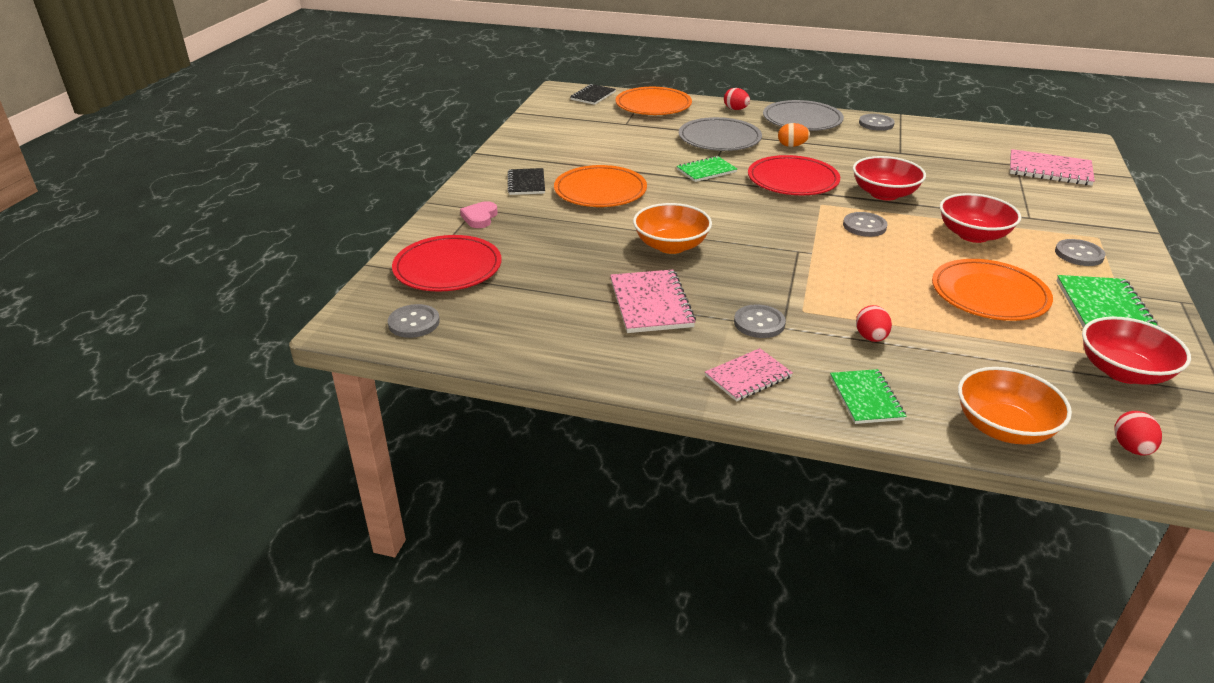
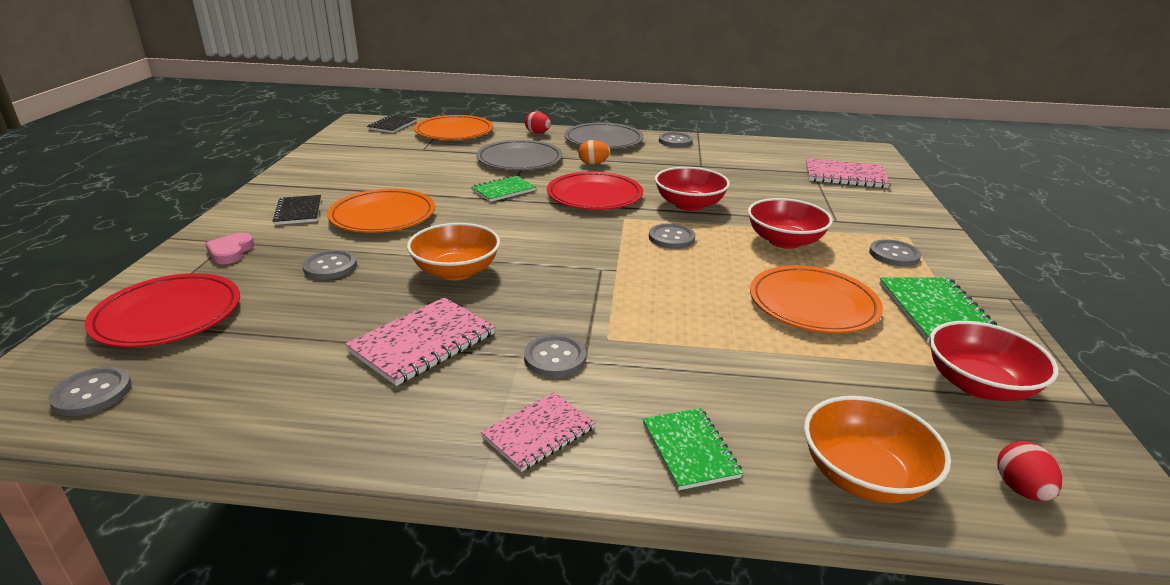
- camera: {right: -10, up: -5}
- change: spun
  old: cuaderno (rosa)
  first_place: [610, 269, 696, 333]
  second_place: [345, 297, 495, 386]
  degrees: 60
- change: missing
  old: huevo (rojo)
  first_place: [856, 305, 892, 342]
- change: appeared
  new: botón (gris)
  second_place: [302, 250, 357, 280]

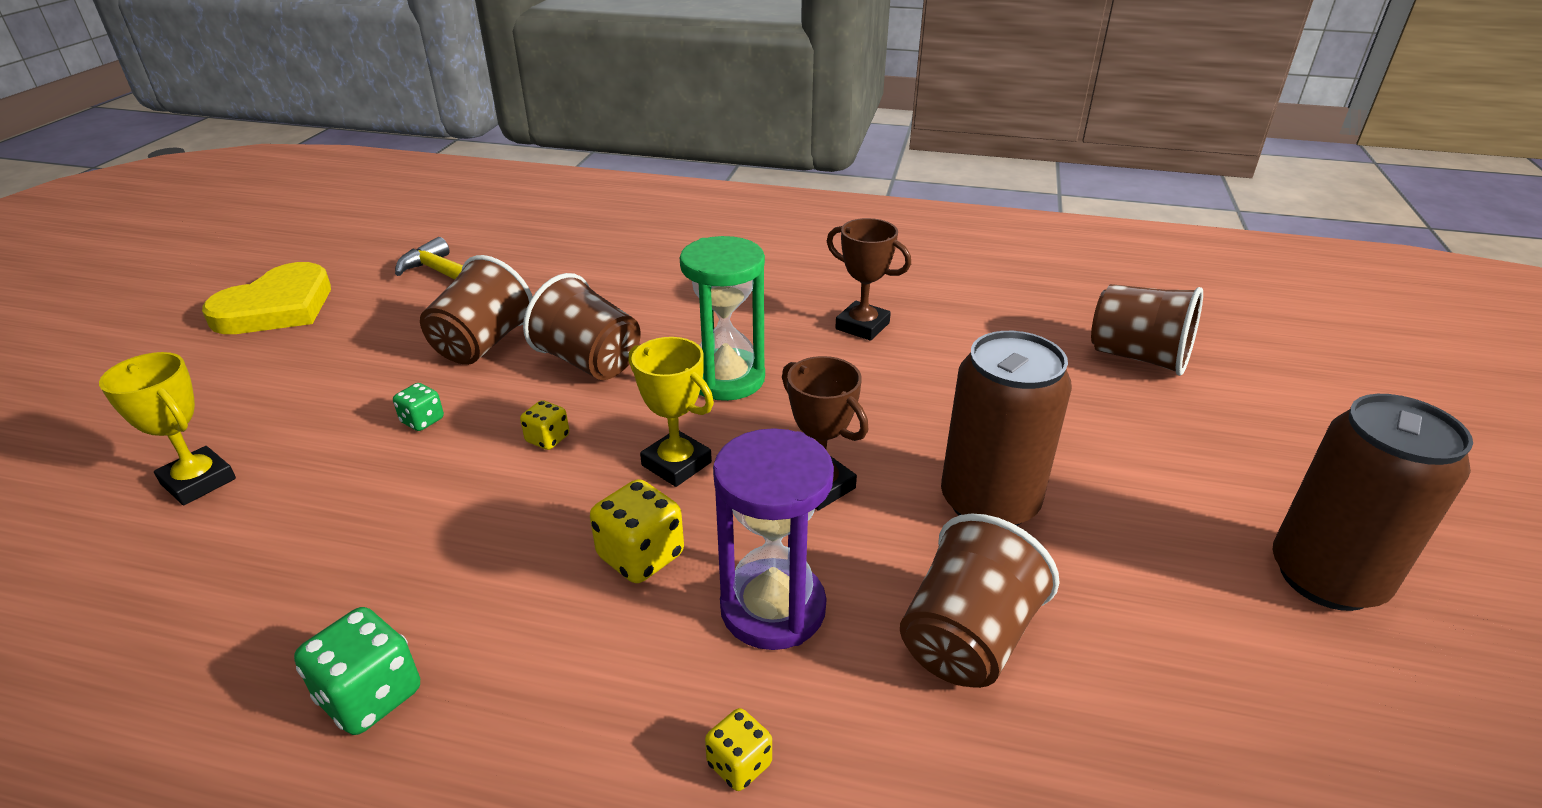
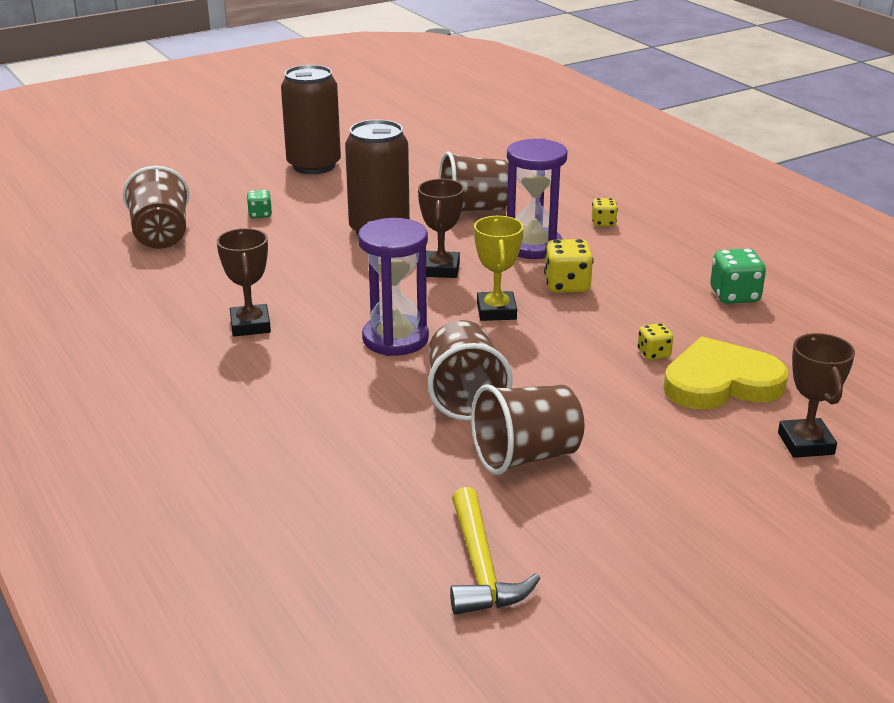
- camera: {right: -135, up: -5}
- change: colour
  old: trofeo (amarillo)
  new: trofeo (marrón)
  first_place: [99, 352, 236, 505]
  second_place: [778, 333, 855, 458]
- change: relocated
  old: corazón (amarillo)
  first_place: [202, 262, 331, 334]
  second_place: [663, 337, 789, 409]
- change: relocated
  old: dado (verde)
  first_place: [393, 383, 444, 431]
  second_place: [247, 190, 272, 218]
- change: relocated
  old: dado (amarillo)
  first_place: [520, 400, 569, 450]
  second_place: [638, 323, 673, 360]
- change: colour
  old: reloj de arena (verde)
  new: reloj de arena (morado)
  first_place: [680, 236, 765, 401]
  second_place: [358, 218, 429, 356]

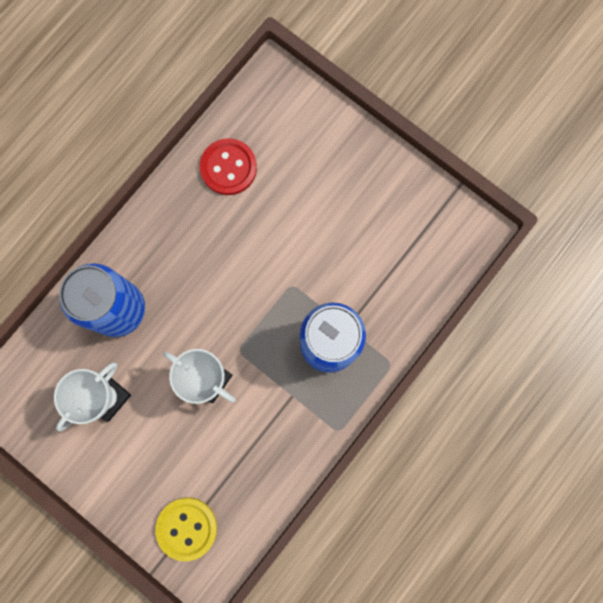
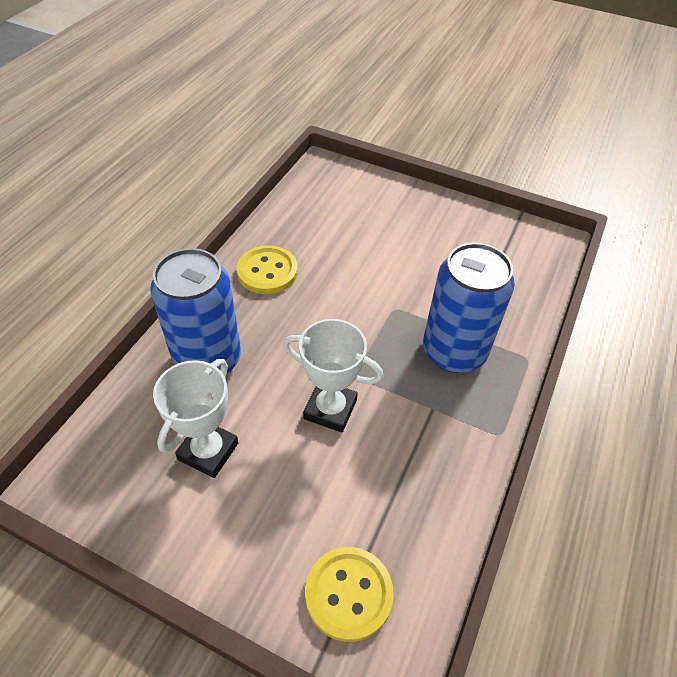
- camera: {right: -15, up: -30}
- change: missing
  old: botón (rojo)
  first_place: [200, 138, 257, 195]
- change: appeared
  new: botón (amarillo)
  second_place: [237, 245, 298, 294]

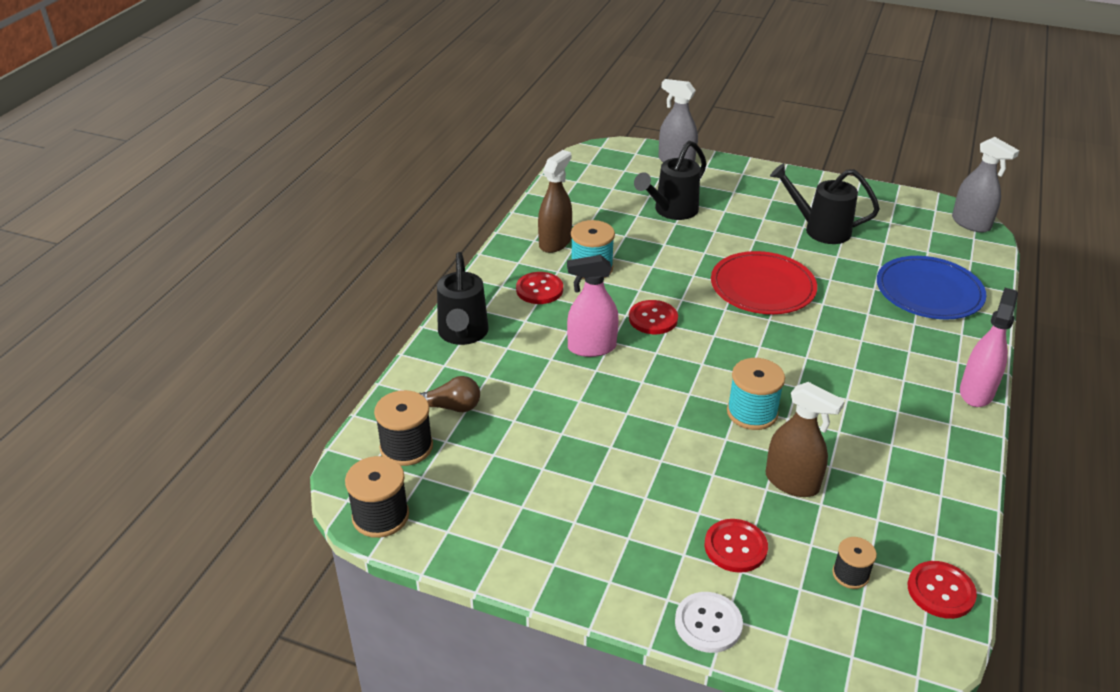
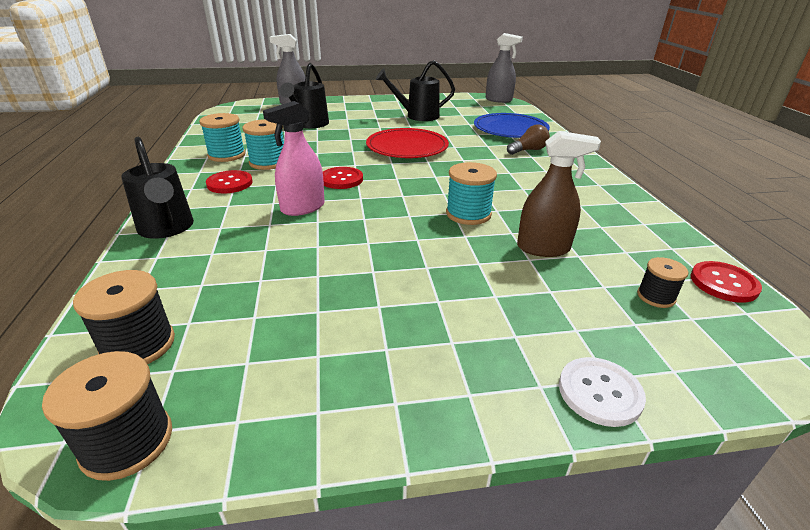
- camera: {right: -30, up: -5}
- change: relocated
  old: bombilla (marrón)
  first_place: [419, 376, 480, 412]
  second_place: [507, 124, 550, 155]
- change: exchanged
  old: pulverizador (marrón)
  new: carrete (turquesa)
  first_place: [538, 150, 572, 253]
  second_place: [199, 113, 246, 162]
- change: missing
  old: botón (rojo)
  first_place: [705, 519, 768, 573]
- change: missing
  old: pulverizador (rosa)
  first_place: [960, 288, 1018, 407]

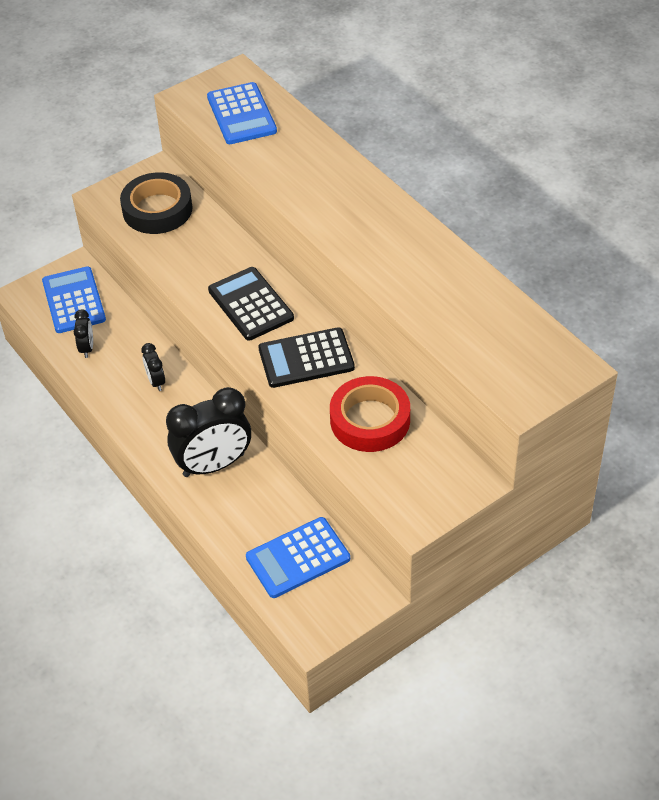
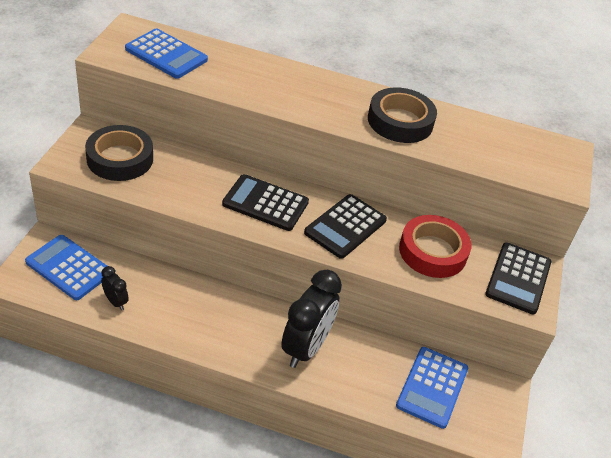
- camera: {right: -45, up: -5}
- change: missing
  old: despertador (negro)
  first_place: [141, 343, 165, 391]
- change: appeared
  new: cinta adhesiva (negro)
  second_place: [368, 87, 437, 143]
- change: appeared
  new: calculadora (negro)
  second_place: [485, 242, 552, 314]

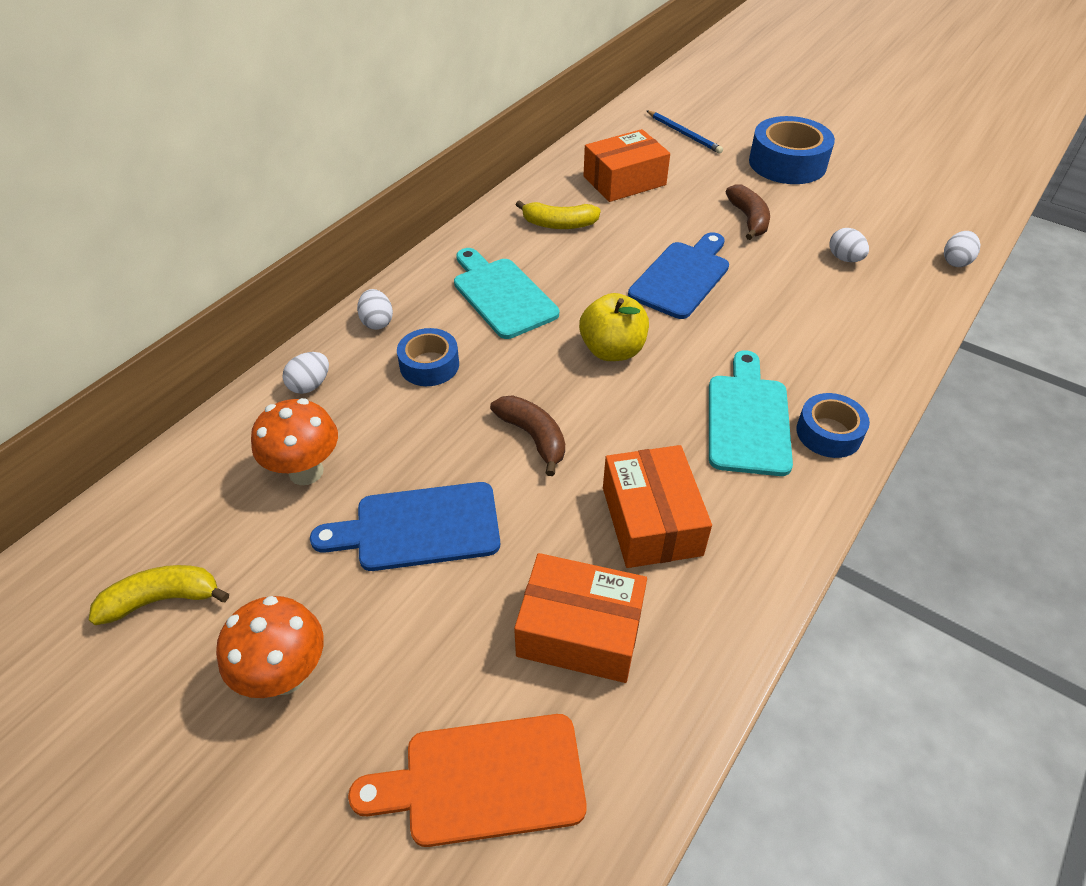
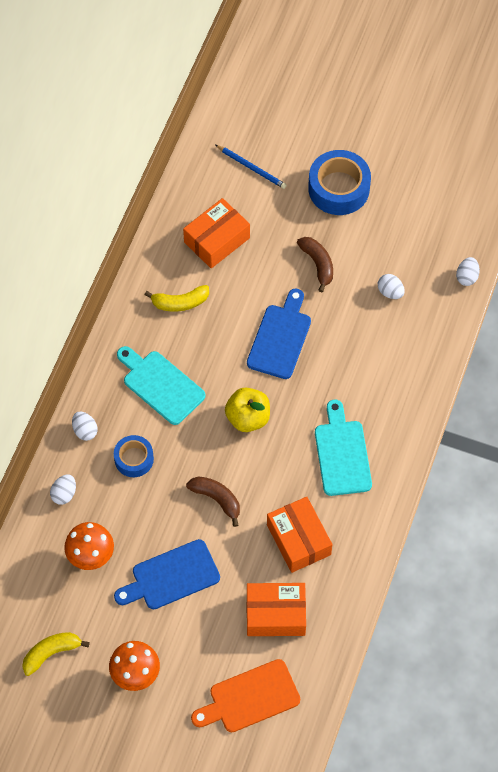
- camera: {right: -15, up: 15}
- change: missing
  old: cinta adhesiva (azul)
  first_place: [796, 393, 870, 458]

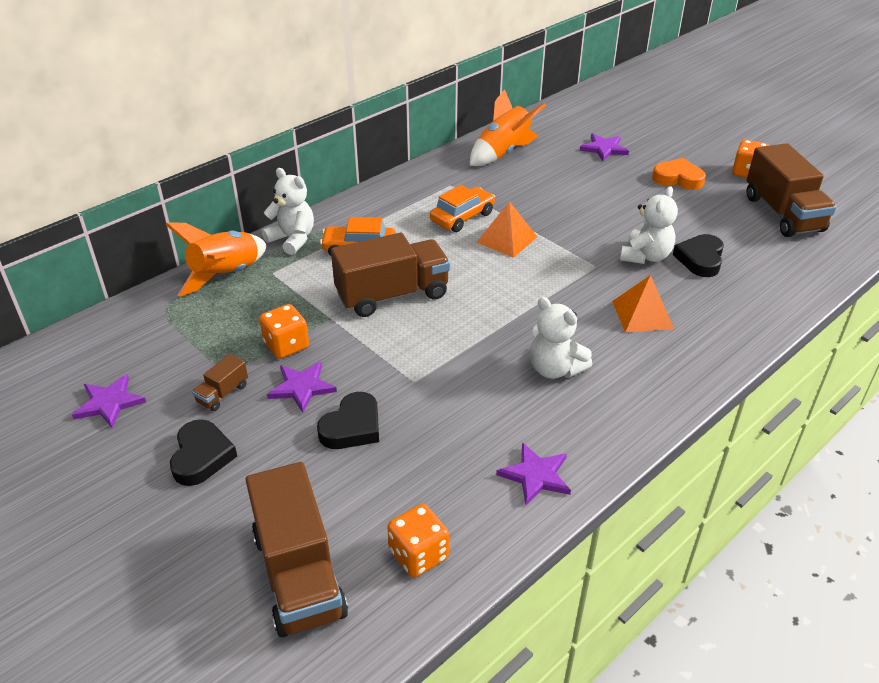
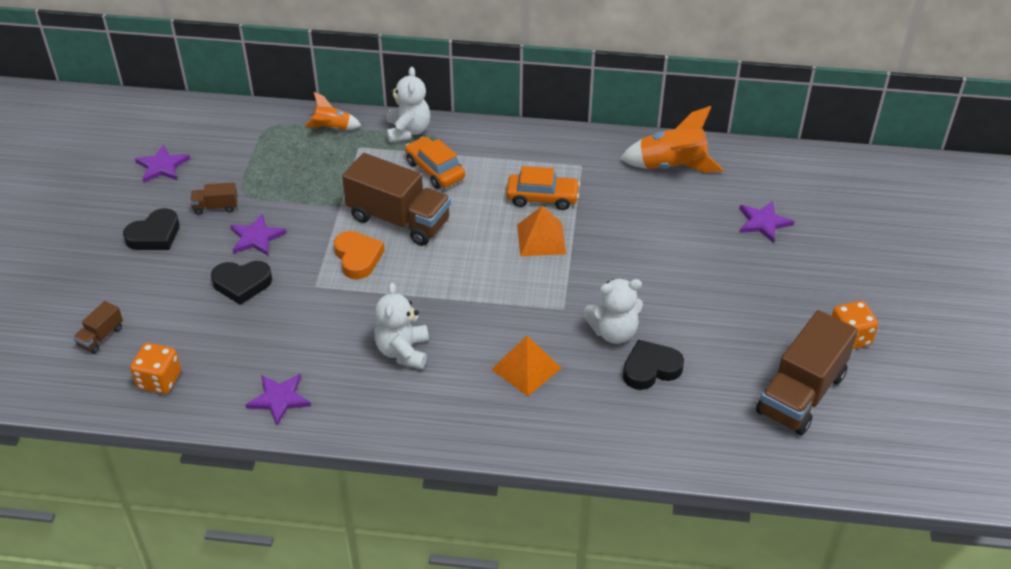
- camera: {right: 50, up: 5}
- change: size
  old: cohete (naranja)
  first_place: [165, 223, 267, 297]
  second_place: [304, 92, 362, 130]
  factor: 0.57
- change: size
  old: camión (marrón)
  first_place: [246, 462, 348, 637]
  second_place: [73, 301, 123, 354]
  factor: 0.44
- change: missing
  old: dado (naranja)
  first_place: [259, 304, 309, 359]
- change: relocated
  old: corazón (naranja)
  first_place: [652, 158, 706, 190]
  second_place: [334, 231, 385, 279]

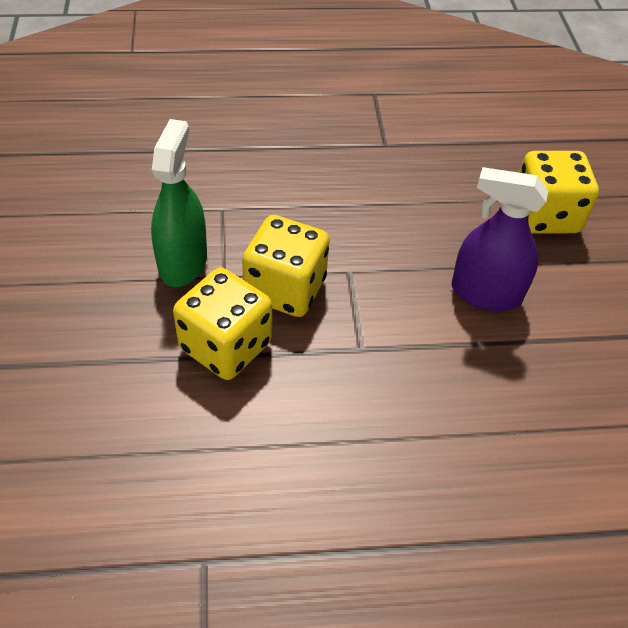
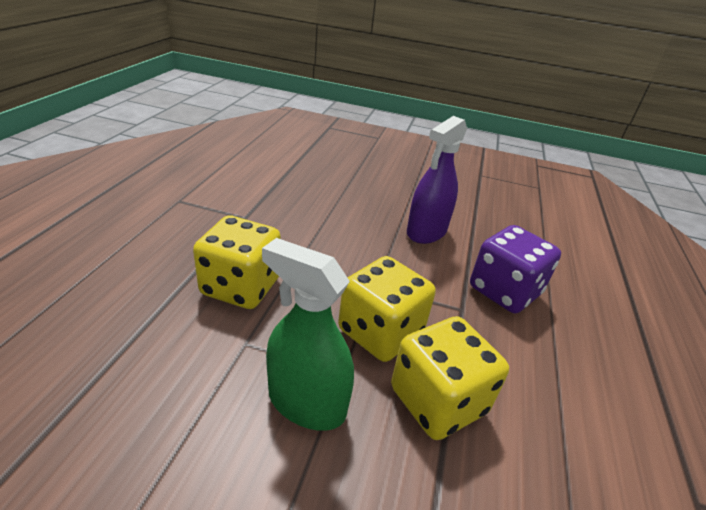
- camera: {right: -70, up: -15}
- change: relocated
  old: dado (amarillo)
  first_place: [519, 151, 599, 234]
  second_place: [193, 216, 281, 309]
- change: appeared
  new: dado (morado)
  second_place: [470, 225, 561, 313]

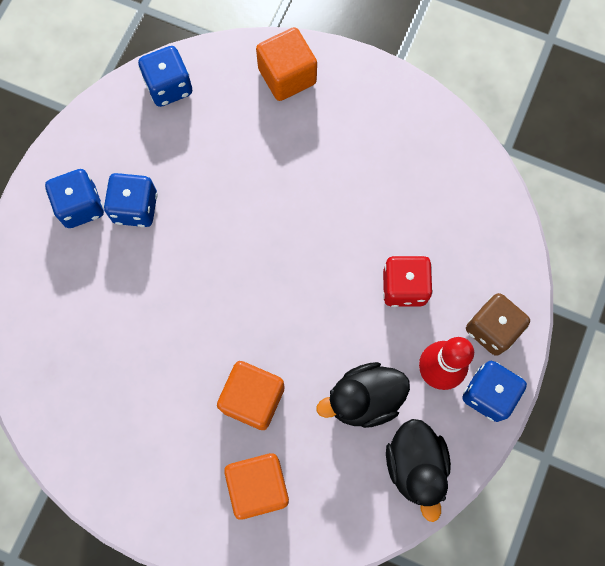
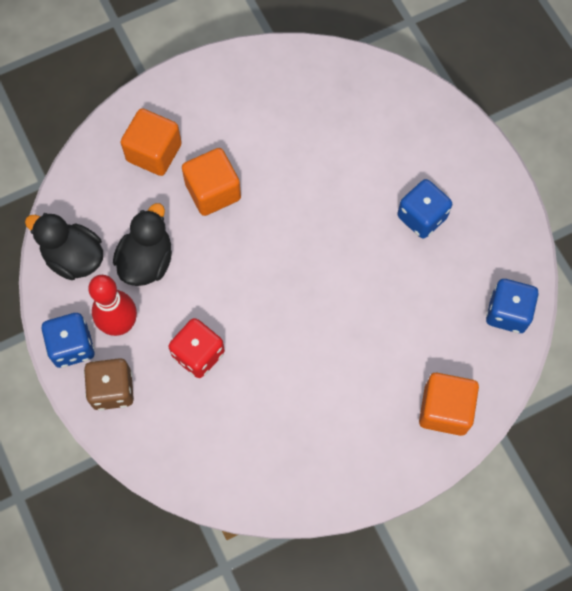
- camera: {right: 130, up: -5}
- change: missing
  old: dado (azul)
  first_place: [45, 169, 104, 228]

